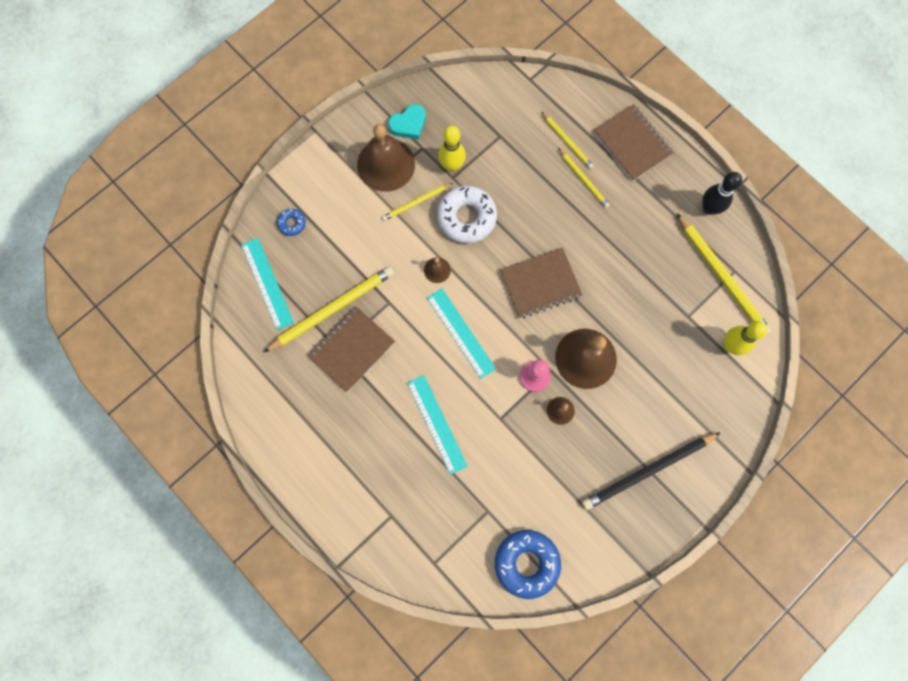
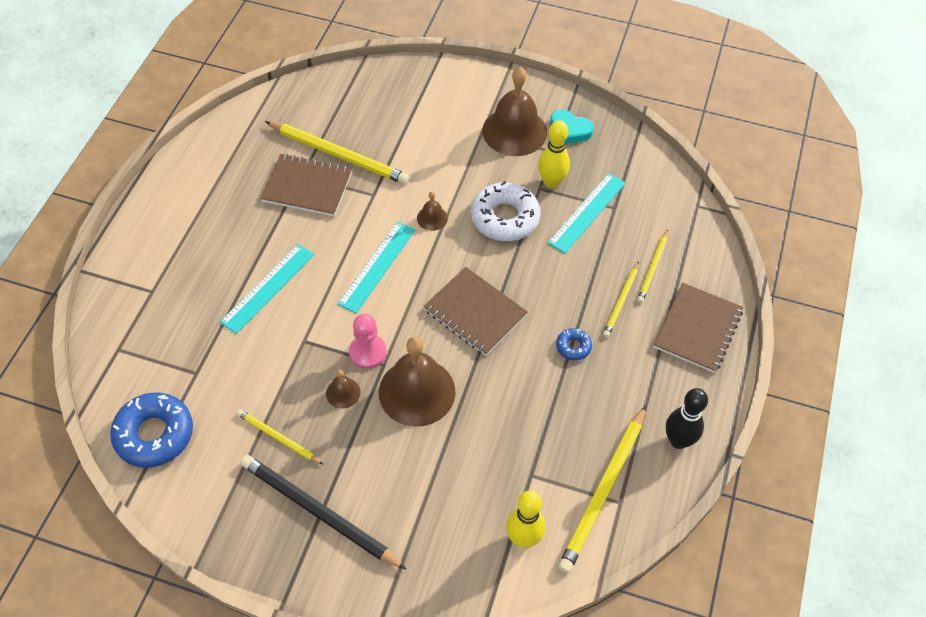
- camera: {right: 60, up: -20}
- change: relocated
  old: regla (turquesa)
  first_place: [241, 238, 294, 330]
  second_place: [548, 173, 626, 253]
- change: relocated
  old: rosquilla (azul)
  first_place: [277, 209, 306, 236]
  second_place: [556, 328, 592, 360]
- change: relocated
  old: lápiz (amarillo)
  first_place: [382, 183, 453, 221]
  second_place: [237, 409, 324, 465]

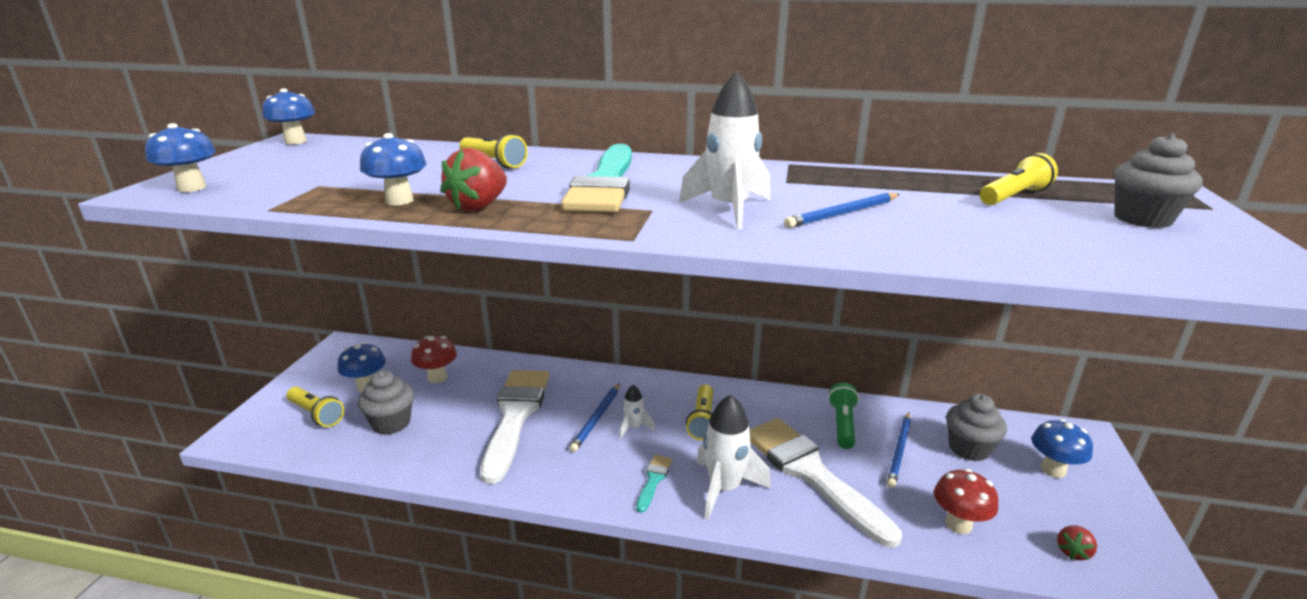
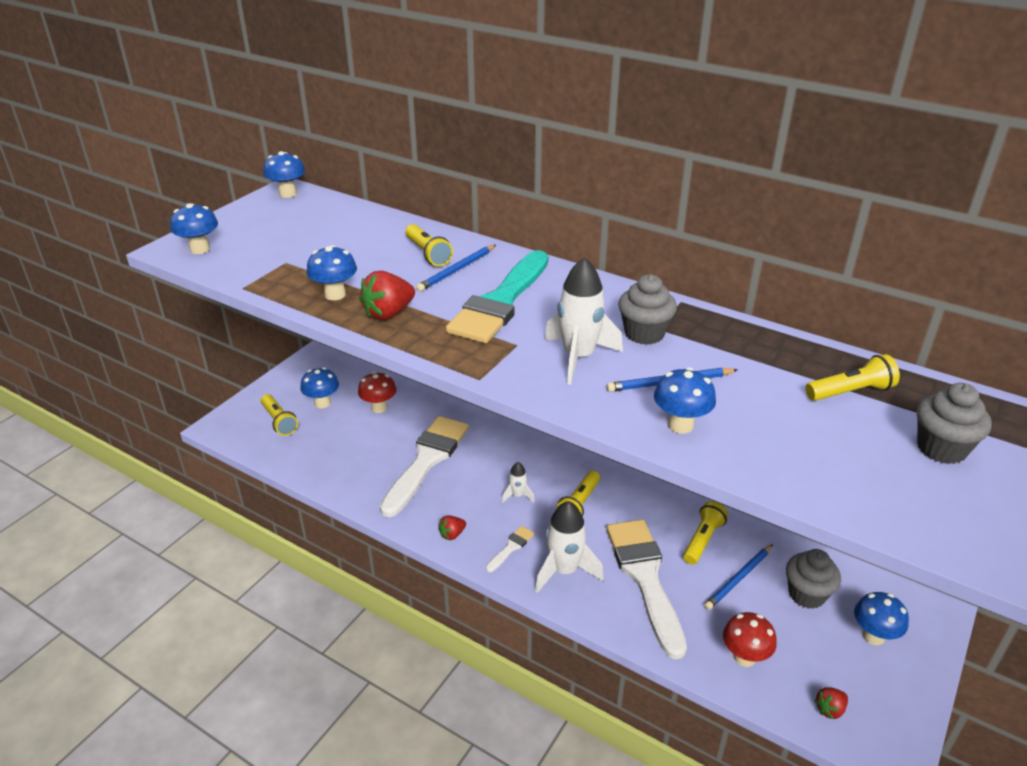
- camera: {right: 20, up: 10}
- change: relocated
  old: magdalena (gris)
  first_place: [358, 370, 414, 435]
  second_place: [618, 274, 677, 345]
- change: relocated
  old: lápiz (azul)
  first_place: [569, 383, 620, 452]
  second_place: [416, 245, 496, 292]
- change: colour
  old: pincel (turquesa)
  new: pincel (blanco)
  first_place: [636, 455, 672, 513]
  second_place: [486, 526, 534, 572]
- change: colour
  old: lámpara de mano (verde)
  new: lámpara de mano (amarillo)
  first_place: [828, 383, 859, 449]
  second_place: [683, 501, 728, 565]
- change: appeared
  new: fresa (rojo)
  second_place: [438, 515, 466, 540]
- change: appeared
  new: seta (azul)
  second_place: [654, 367, 716, 434]

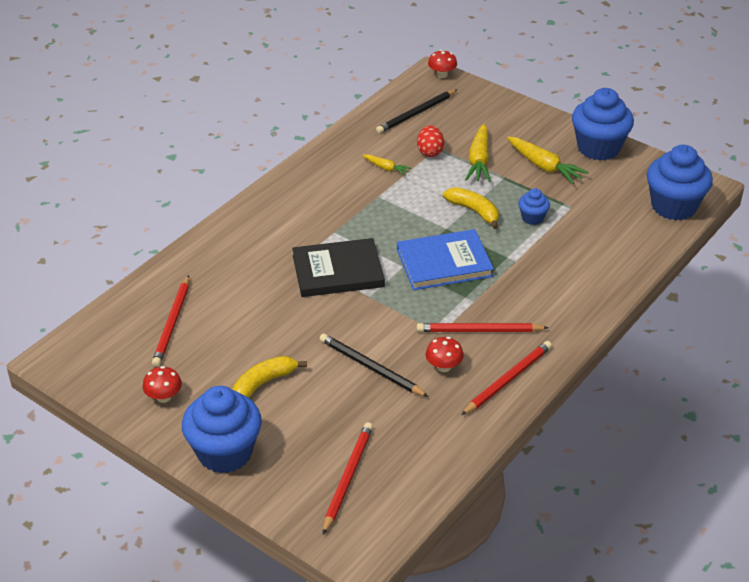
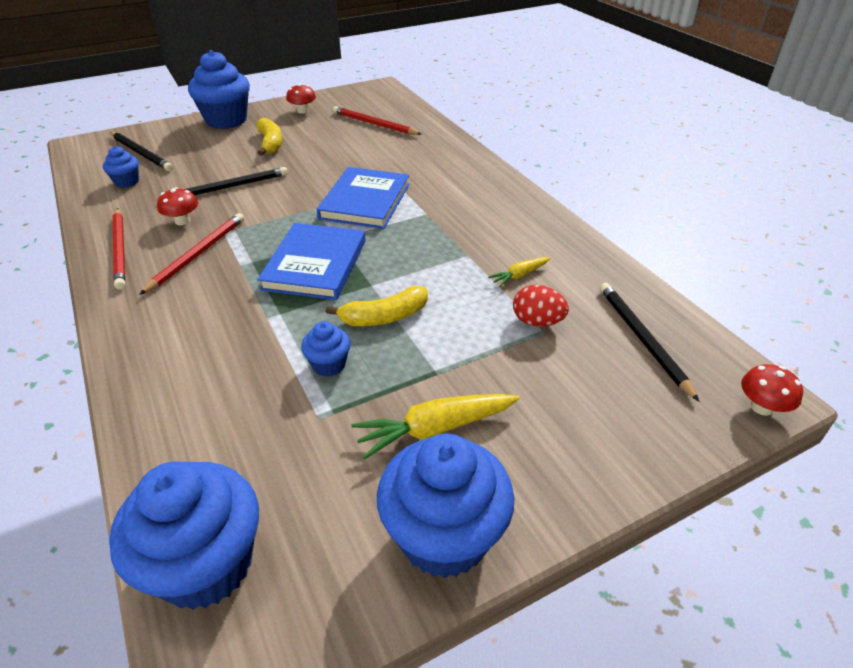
- camera: {right: 115, up: 0}
- change: colour
  old: libro (negro)
  new: libro (azul)
  first_place: [292, 238, 385, 297]
  second_place: [316, 167, 410, 229]
- change: colour
  old: lápiz (rojo)
  new: lápiz (negro)
  first_place: [323, 422, 373, 534]
  second_place: [110, 132, 173, 171]
- change: missing
  old: zanahoria (amarillo)
  first_place: [465, 124, 491, 182]
- change: appeared
  new: magdalena (azul)
  second_place: [103, 146, 139, 188]

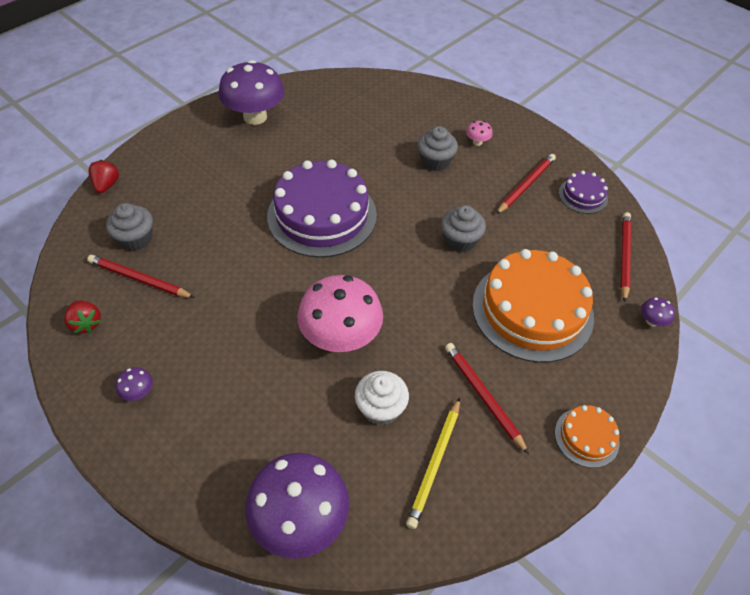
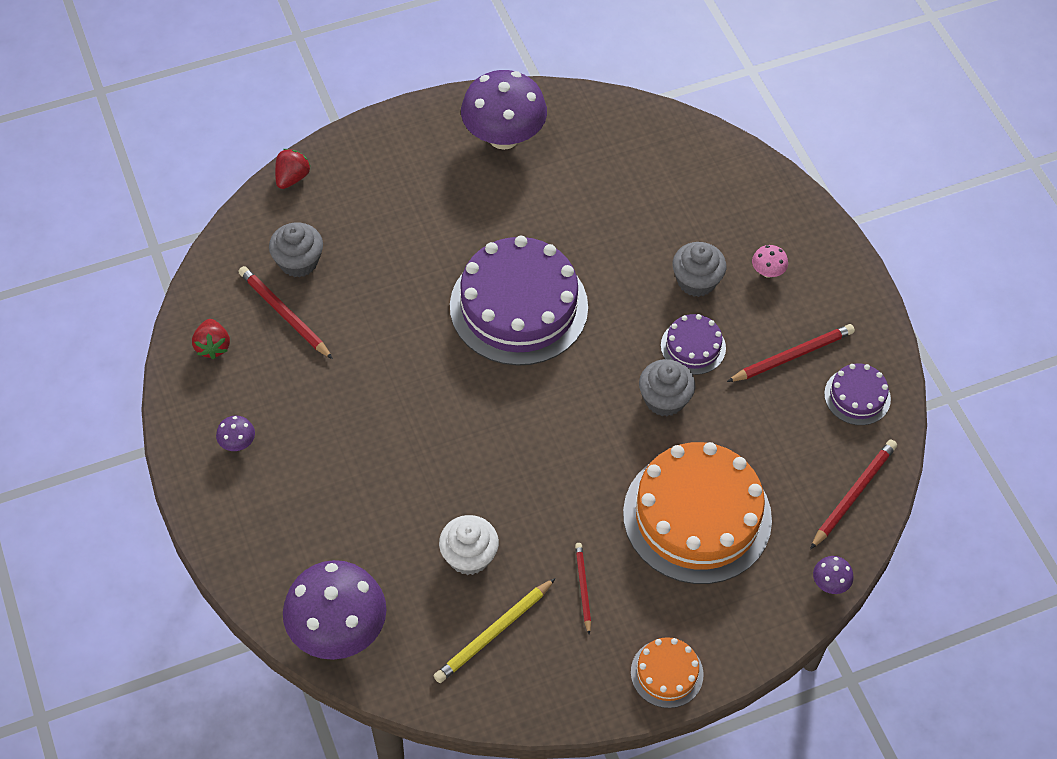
- camera: {right: 25, up: 5}
- change: missing
  old: seta (rosa)
  first_place: [297, 275, 383, 352]
- change: size
  old: lápiz (rojo)
  first_place: [445, 343, 529, 454]
  second_place: [575, 543, 591, 635]
  factor: 0.63
- change: appeared
  new: tarta (morado)
  second_place: [661, 314, 726, 375]

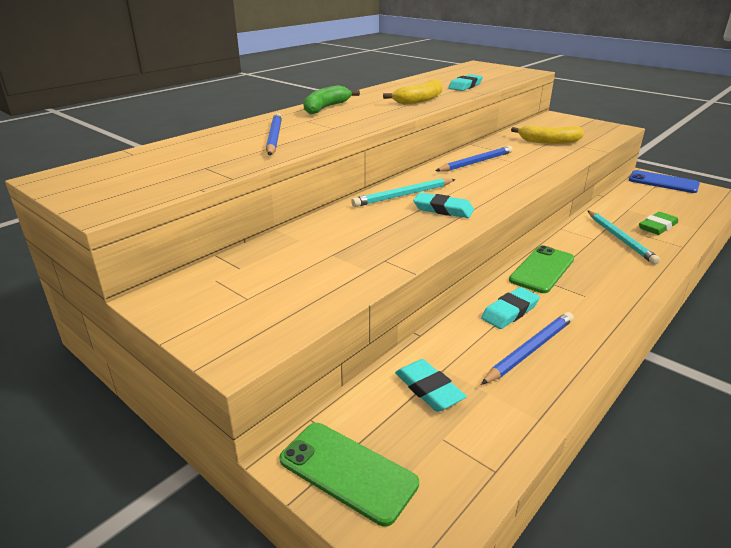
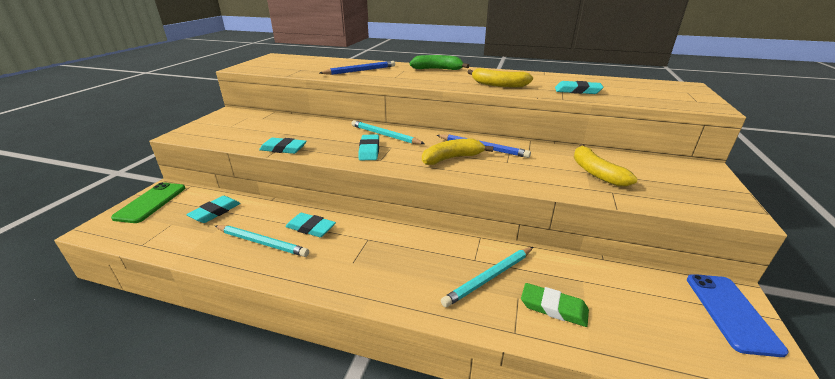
- camera: {right: 65, up: 0}
- change: colour
  old: lápiz (azul)
  new: lápiz (turquesa)
  first_place: [481, 312, 574, 385]
  second_place: [215, 225, 309, 257]
- change: missing
  old: móvil (verde)
  first_place: [509, 245, 574, 293]
- change: appeared
  new: goma de borrar (turquesa)
  second_place: [259, 138, 306, 154]
- change: appeared
  new: plátano (amarillo)
  second_place: [422, 139, 493, 165]

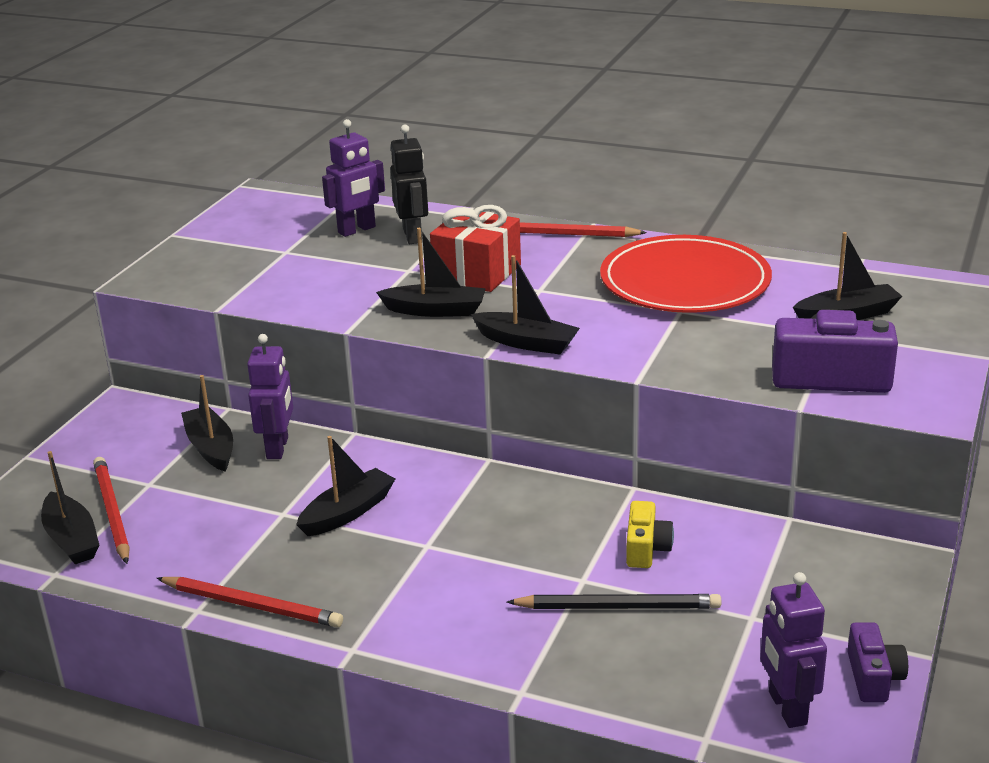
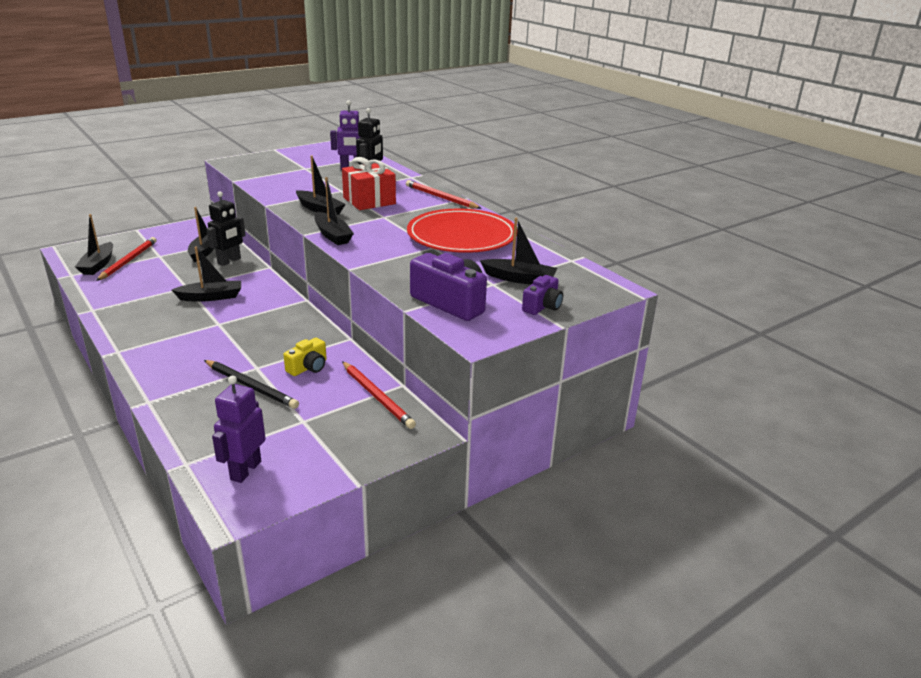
- camera: {right: 30, up: 0}
- change: relocated
  old: lápiz (rojo)
  first_place: [157, 577, 343, 628]
  second_place: [342, 361, 416, 429]
- change: colour
  old: robot (morado)
  new: robot (negro)
  first_place: [247, 334, 293, 459]
  second_place: [207, 192, 245, 266]
- change: relocated
  old: cámara (morado)
  first_place: [847, 622, 908, 702]
  second_place: [522, 275, 563, 315]

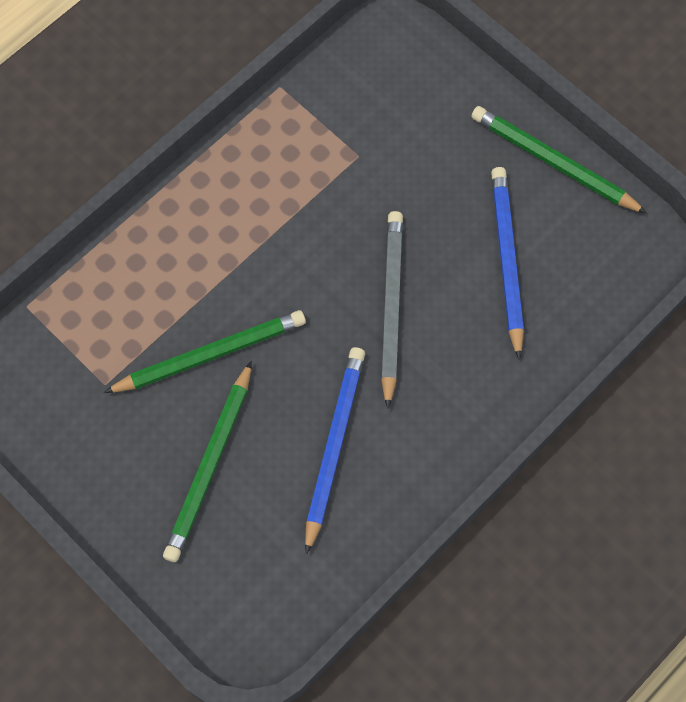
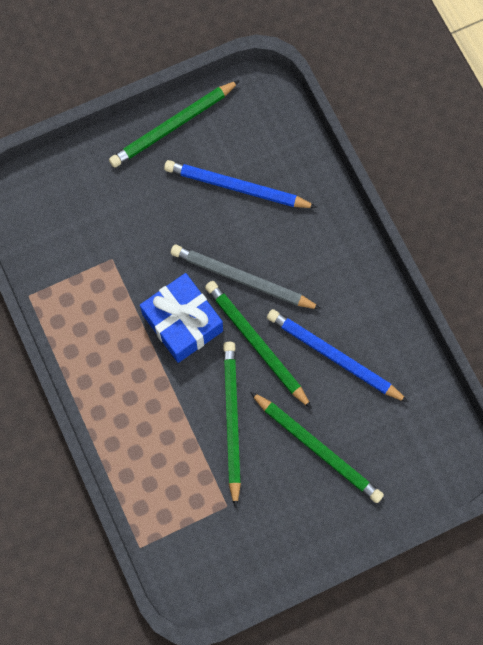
- camera: {right: -70, up: 5}
- change: appeared
  new: regalo (azul)
  second_place: [140, 273, 223, 363]
- change: appeared
  new: lápiz (verde)
  second_place: [205, 281, 312, 409]

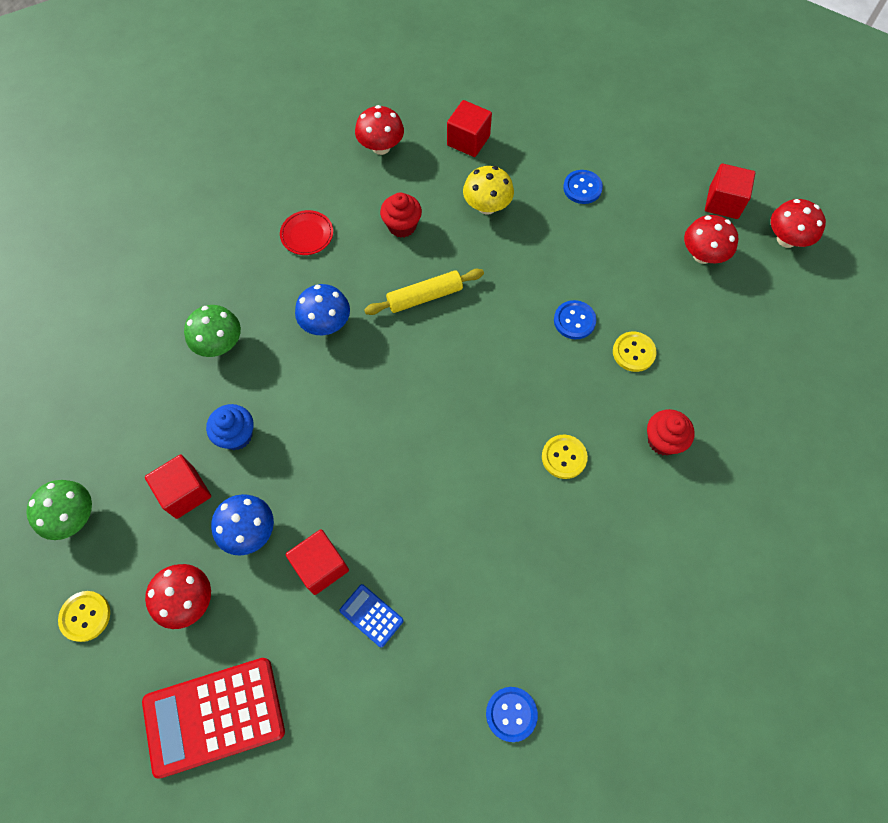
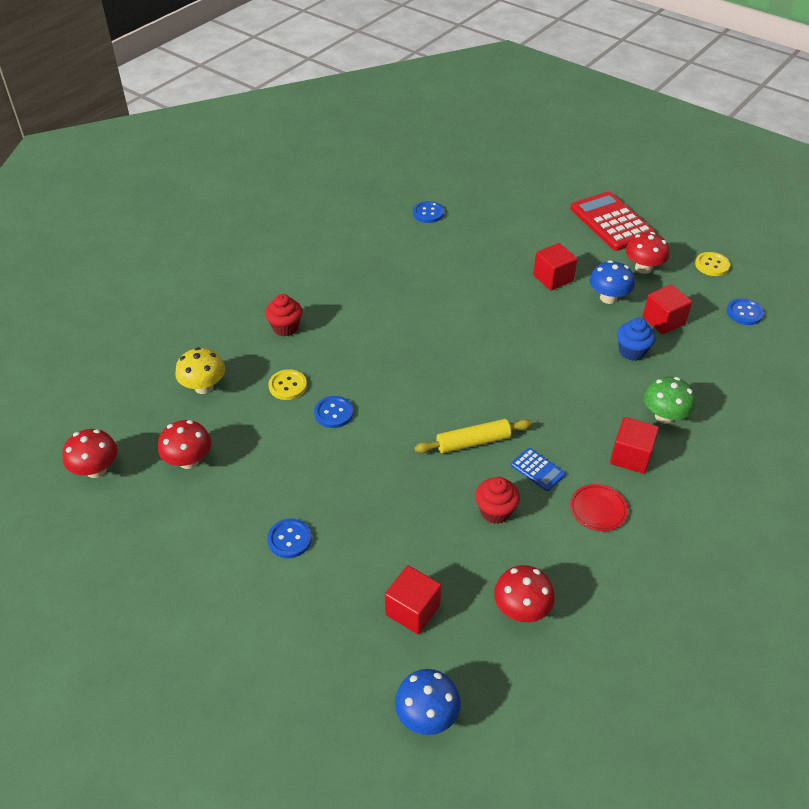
- camera: {right: -175, up: -20}
- change: exchanged
  old: seta (verde)
  new: botón (azul)
  first_place: [26, 480, 92, 540]
  second_place: [727, 298, 764, 325]
- change: spun
  old: calculadora (rojo)
  first_place: [142, 658, 285, 779]
  second_place: [570, 191, 656, 251]
  degrees: -105
- change: relocated
  old: seta (azul)
  first_place: [295, 284, 350, 335]
  second_place: [395, 669, 461, 735]
- change: relocated
  old: calculadora (azul)
  first_place: [339, 584, 404, 648]
  second_place: [511, 448, 566, 491]
- change: relocated
  old: seta (amarillo)
  first_place: [463, 166, 514, 215]
  second_place: [175, 347, 225, 394]
- change: missing
  old: botón (amarillo)
  first_place: [542, 435, 588, 479]
- change: relocated
  old: cubo (rojo)
  first_place: [705, 164, 755, 219]
  second_place: [610, 417, 659, 474]

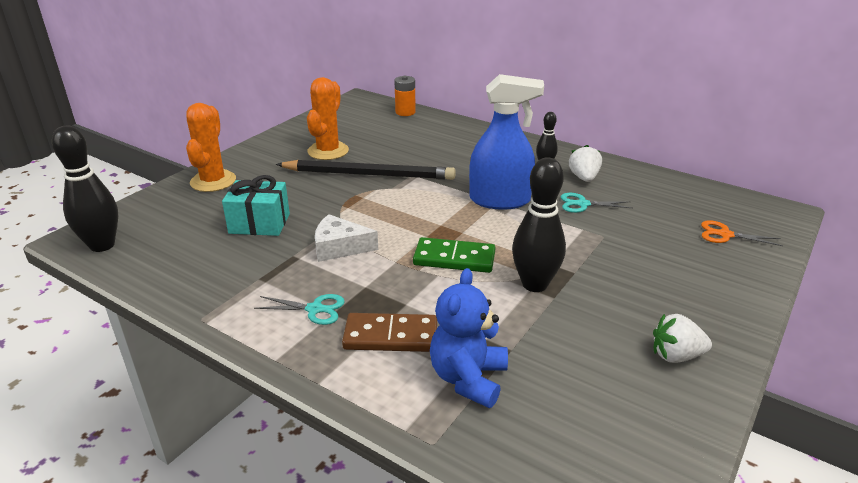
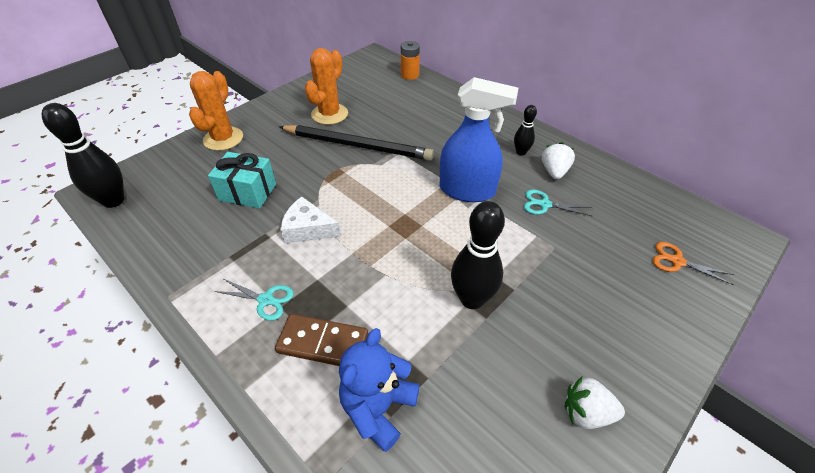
- camera: {right: 10, up: 15}
- change: missing
  old: ficha de dominó (verde)
  first_place: [413, 237, 496, 273]

